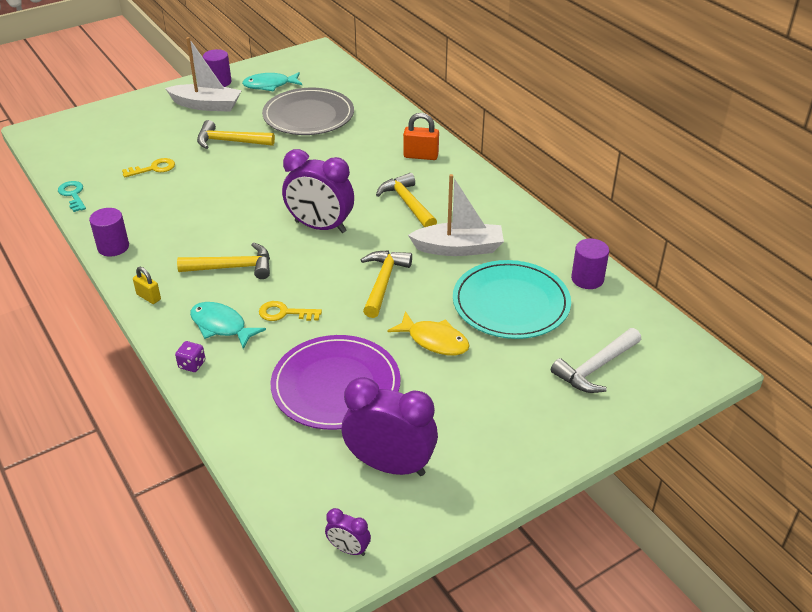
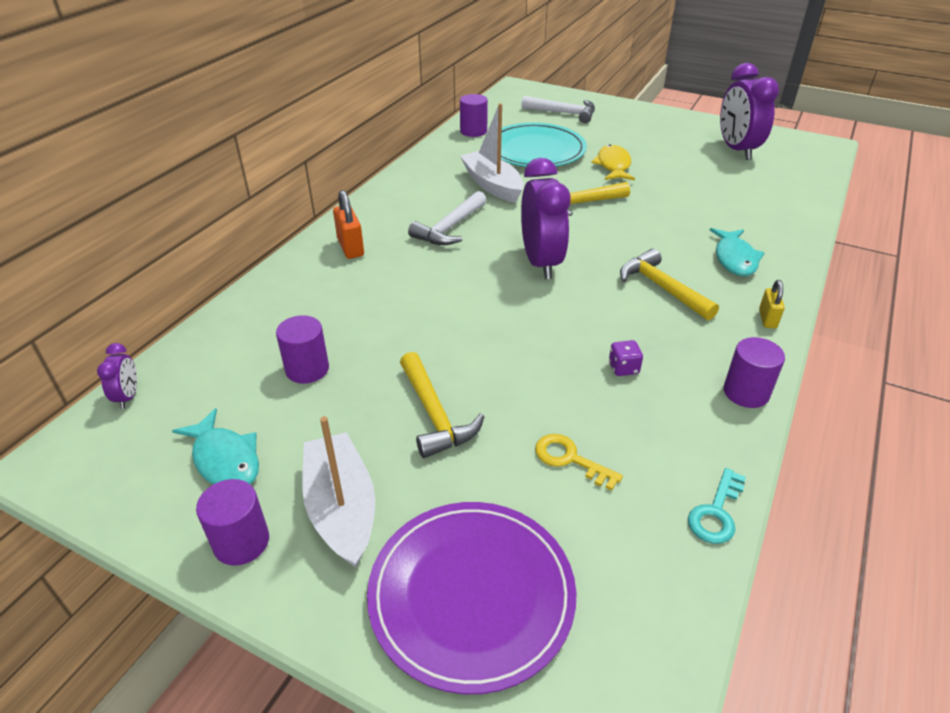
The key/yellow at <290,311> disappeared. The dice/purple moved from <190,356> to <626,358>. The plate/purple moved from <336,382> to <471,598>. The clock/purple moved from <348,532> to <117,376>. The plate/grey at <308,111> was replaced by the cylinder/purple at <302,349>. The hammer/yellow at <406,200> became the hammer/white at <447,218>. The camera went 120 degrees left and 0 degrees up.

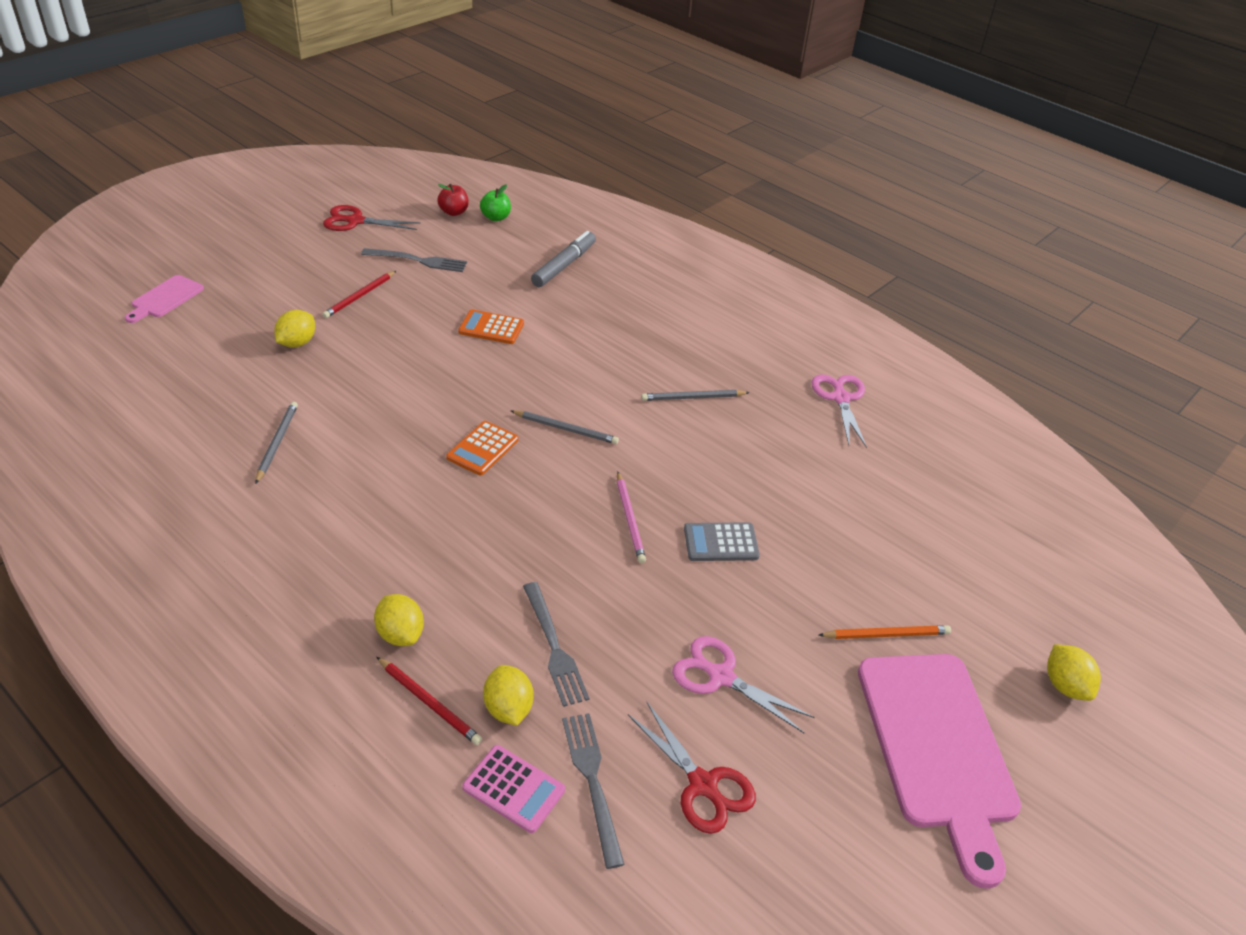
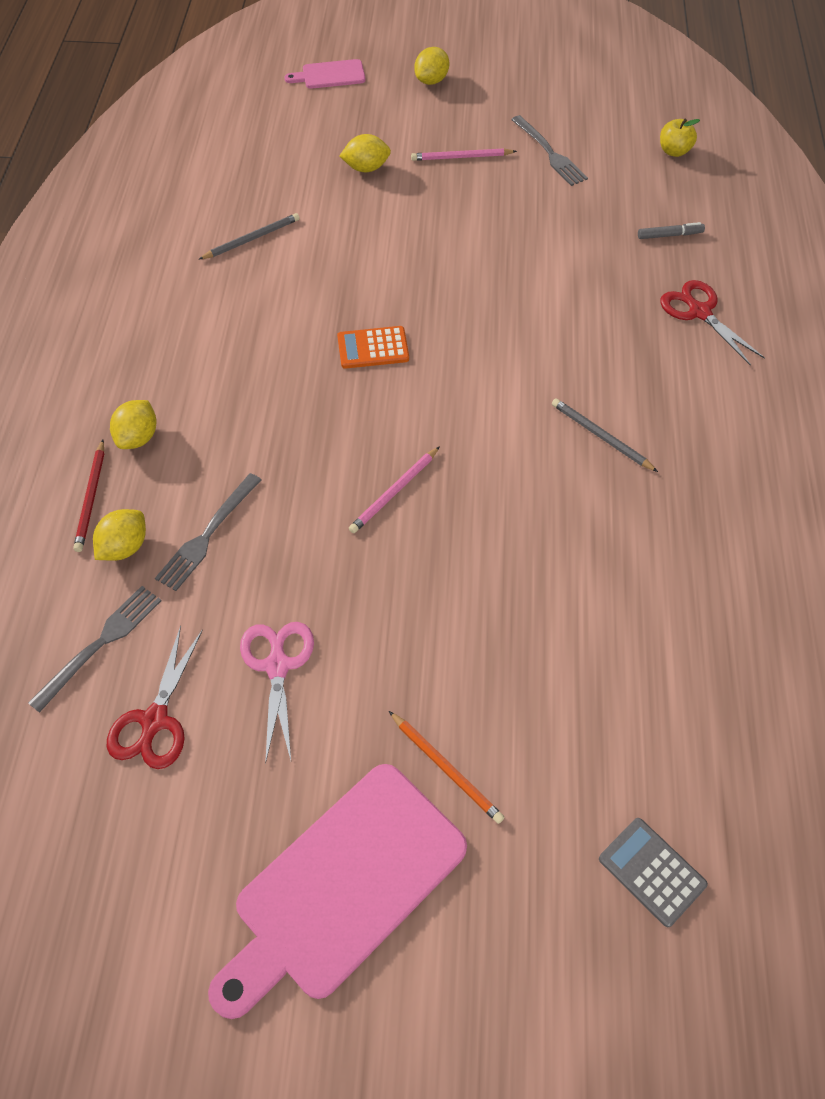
The apple/red at <453,200> disappeared. The calculator/orange at <491,326> disappeared. The calculator/pink at <513,789> disappeared. The pencil/grey at <565,427> disappeared. The scissors/pink at <839,411> disappeared. The scissors/red moved from <371,218> to <712,323>. The calculator/grey moved from <722,541> to <653,872>. The lemon/yellow moved from <1074,672> to <431,66>. The pencil/red at <359,294> became the pencil/pink at <464,155>. The apple/green at <495,202> became the apple/yellow at <680,138>. The marker/grey at <563,259> changed to 0.57 times the size. The camera went 55 degrees right and 15 degrees up.

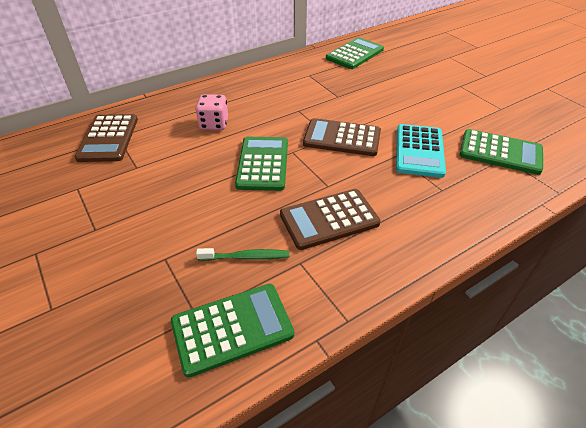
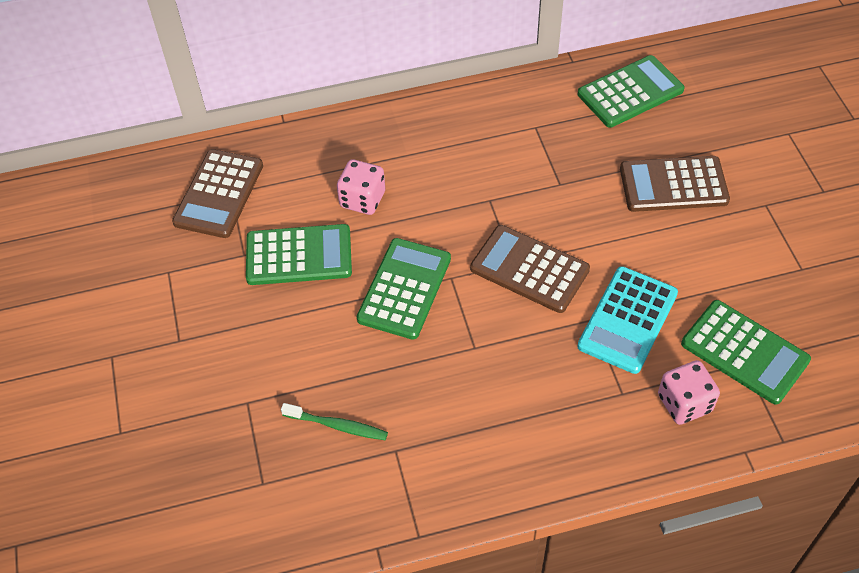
The dice/pink at <689,392> appeared. The calculator/green moved from <232,330> to <299,254>. The calculator/brown moved from <330,219> to <675,184>. The camera went 20 degrees right and 10 degrees up.

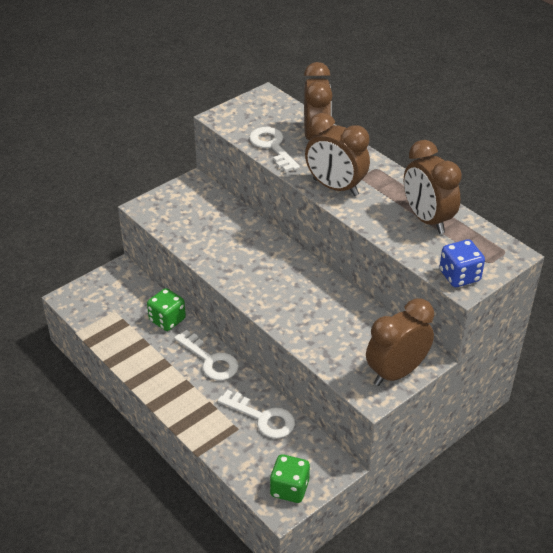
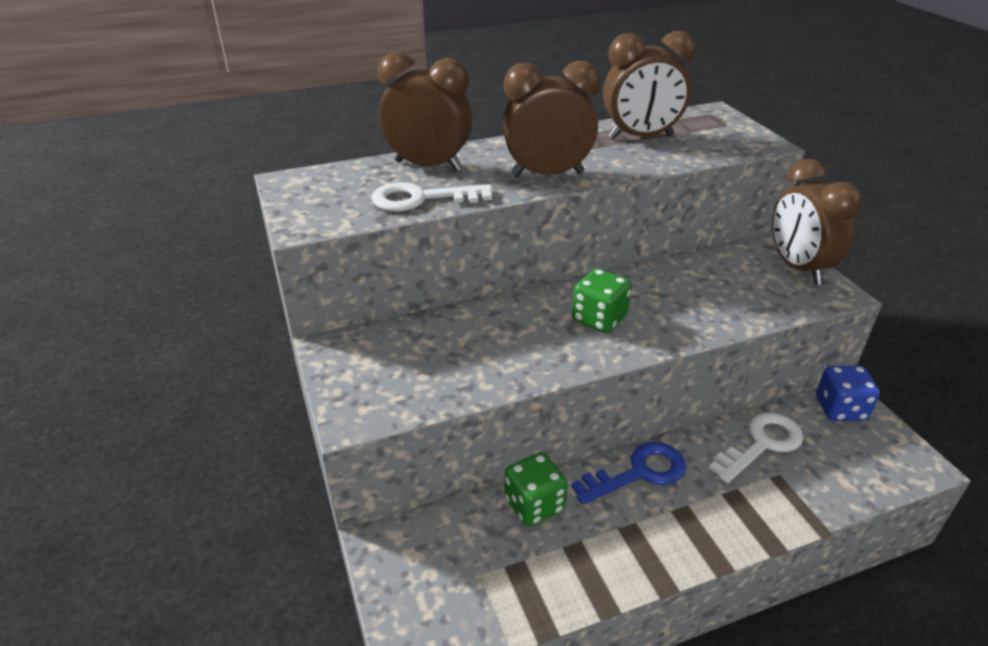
The dice/green moved from <290,478> to <602,300>. The dice/blue moved from <462,263> to <848,393>. The key/white at <206,355> became the key/blue at <628,473>. The clock/brown at <337,154> turned 150 degrees counterclockwise. The camera went 70 degrees left and 5 degrees down.

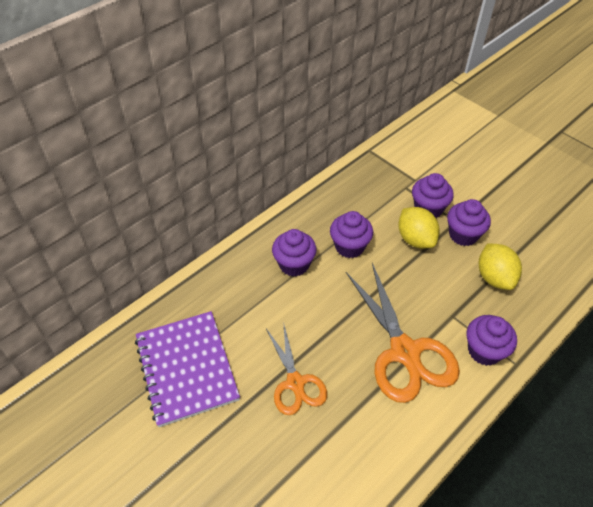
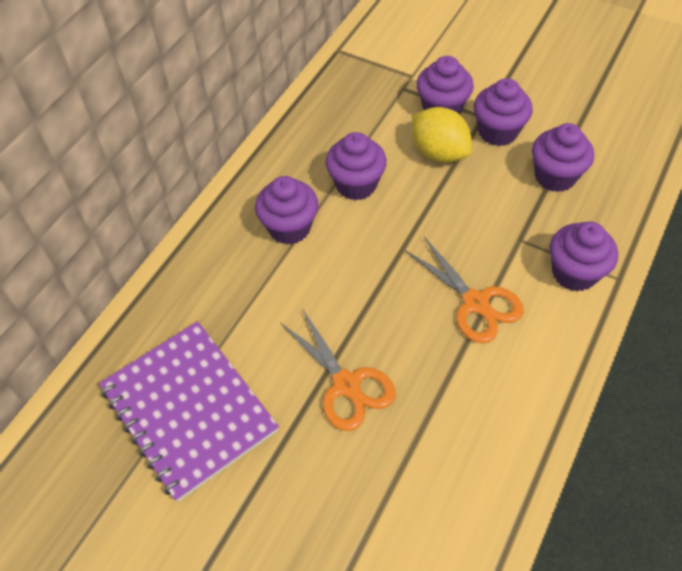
The lemon/yellow at <500,266> was replaced by the cupcake/purple at <563,157>. The scissors/orange at <403,333> changed to 0.61 times the size. The camera went 15 degrees left and 5 degrees up.

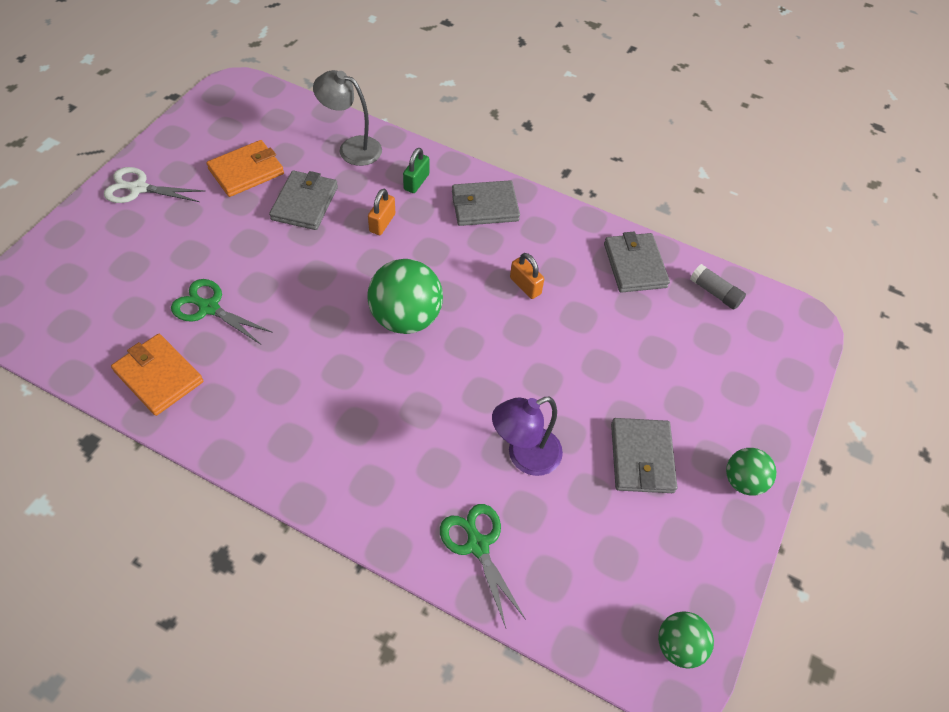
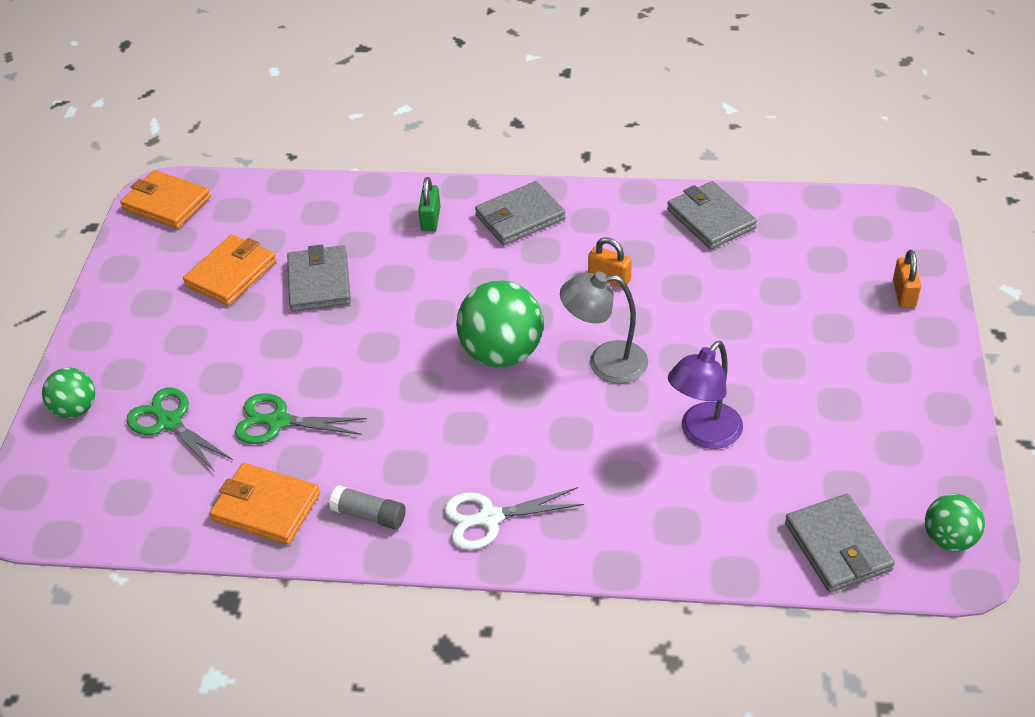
The wallet/orange at <165,199> appeared. The scissors/white moved from <154,185> to <514,518>. The lamp/grey moved from <347,118> to <604,328>. The padlock/orange moved from <381,212> to <907,279>. The scissors/green moved from <483,566> to <179,429>. The wallet/grey moved from <644,455> to <840,543>. The glue stick/grey moved from <718,287> to <367,507>. The ball/green moved from <751,472> to <68,393>. The camera went 15 degrees left and 10 degrees down.

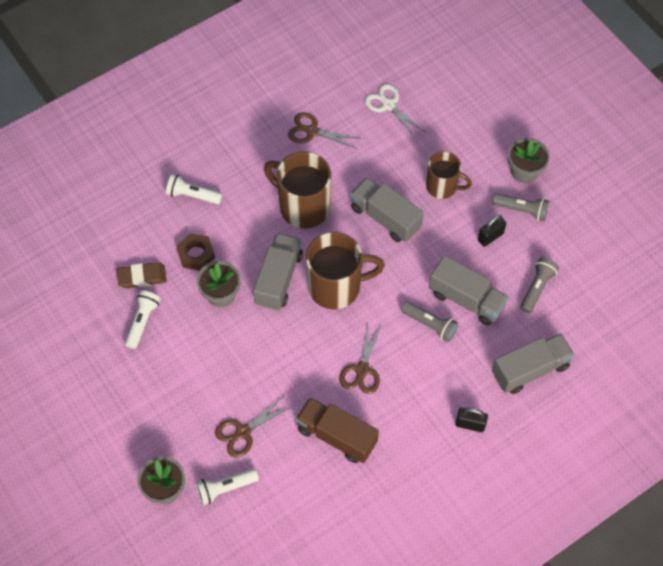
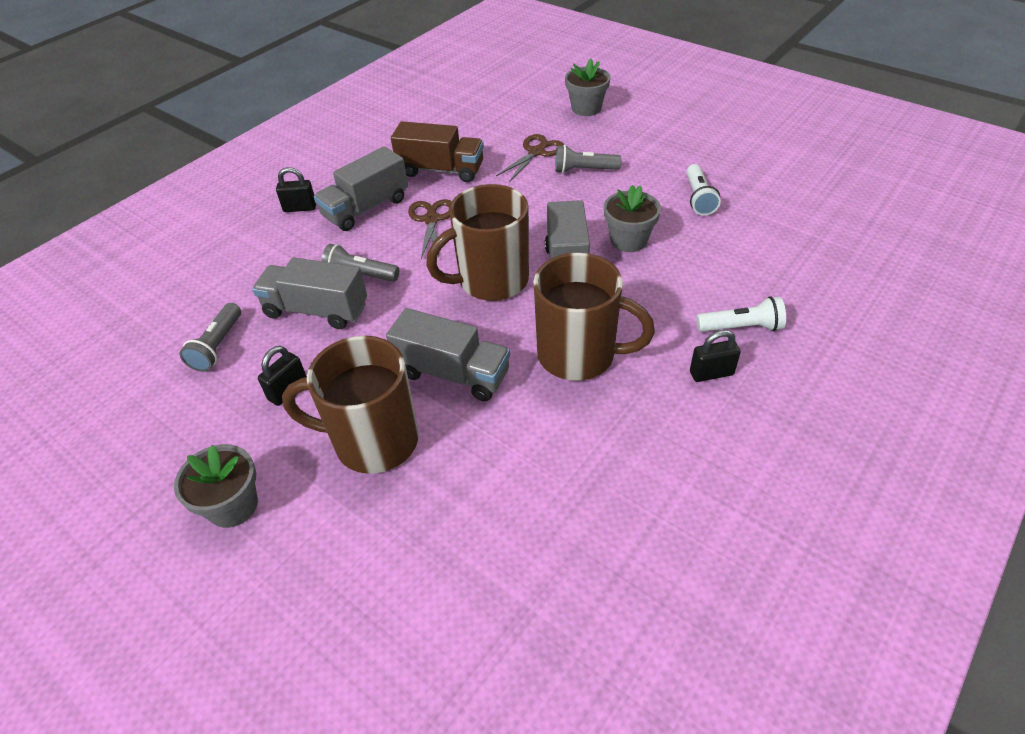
The eraser/brown at <142,275> disappeared. The nut/brown at <195,252> disappeared. The flashlight/white at <227,486> disappeared. The scissors/brown at <323,130> disappeared. The scissors/white at <395,111> disappeared. The padlock/black at <715,356> appeared. The flashlight/grey moved from <520,207> to <588,159>. The truck/grey moved from <533,363> to <361,189>. The mug/brown at <449,175> changed to 1.61 times the size. The camera went 165 degrees right and 15 degrees down.

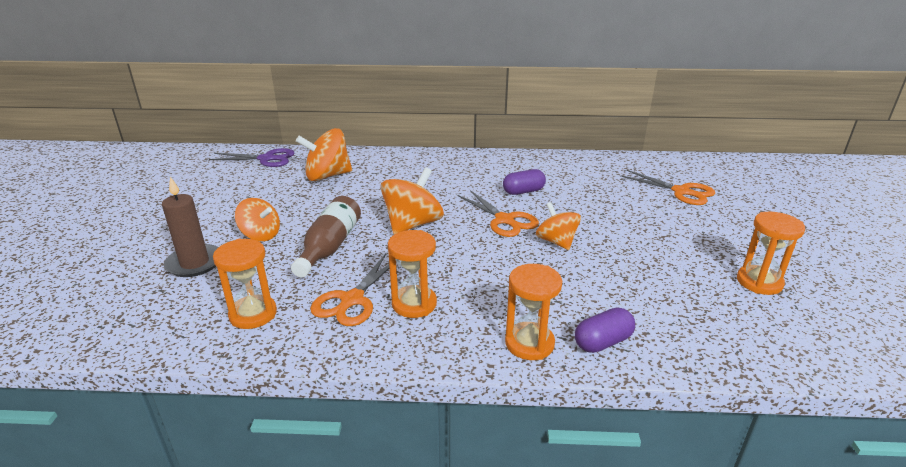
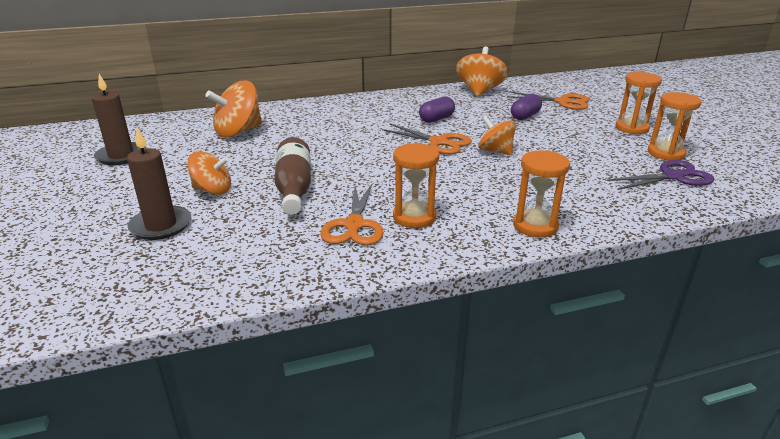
The candle/brown at <119,119> appeared. The scissors/purple moved from <252,157> to <660,175>. The hourglass/orange moved from <245,284> to <639,103>. The spinning top/orange moved from <412,200> to <482,71>. The capsule/purple moved from <605,330> to <526,107>. The camera went 20 degrees left and 0 degrees up.

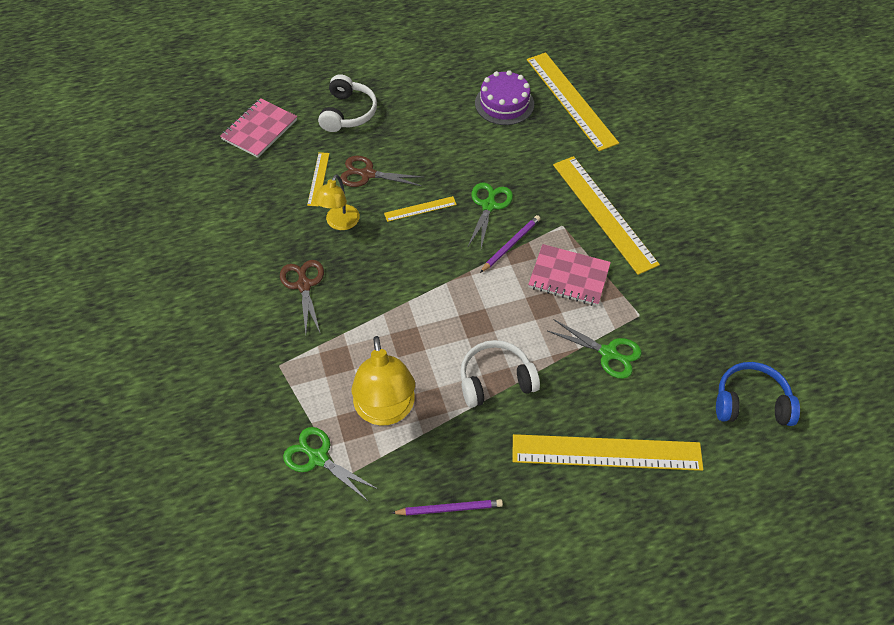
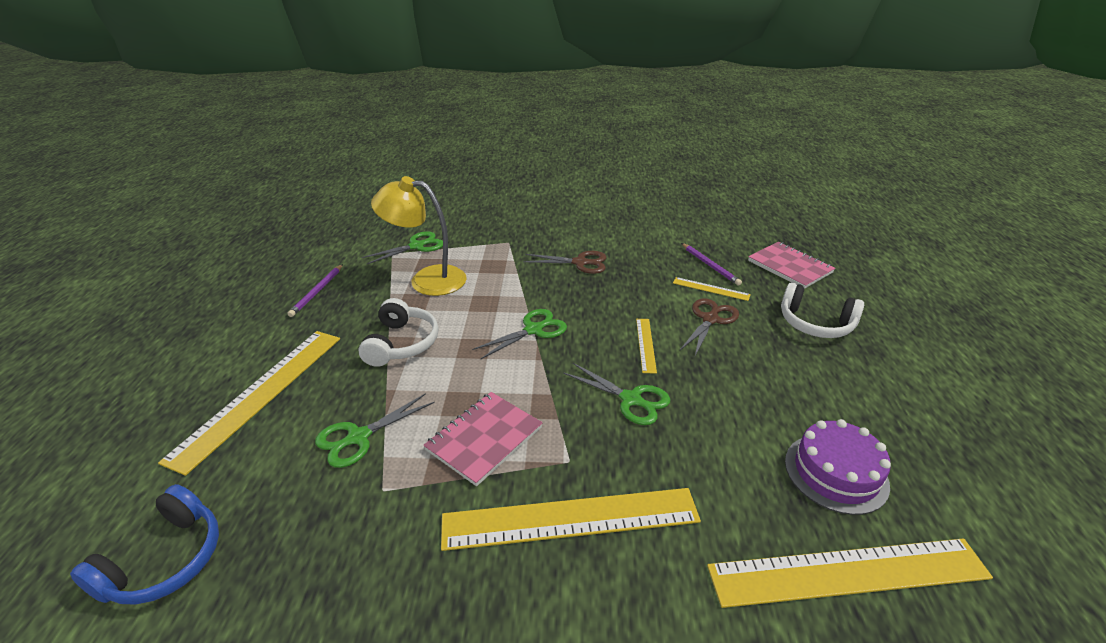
The lamp/yellow at <337,202> disappeared. The scissors/green at <519,334> appeared. The pencil/purple moved from <510,244> to <711,264>. The camera went 110 degrees right and 20 degrees down.

